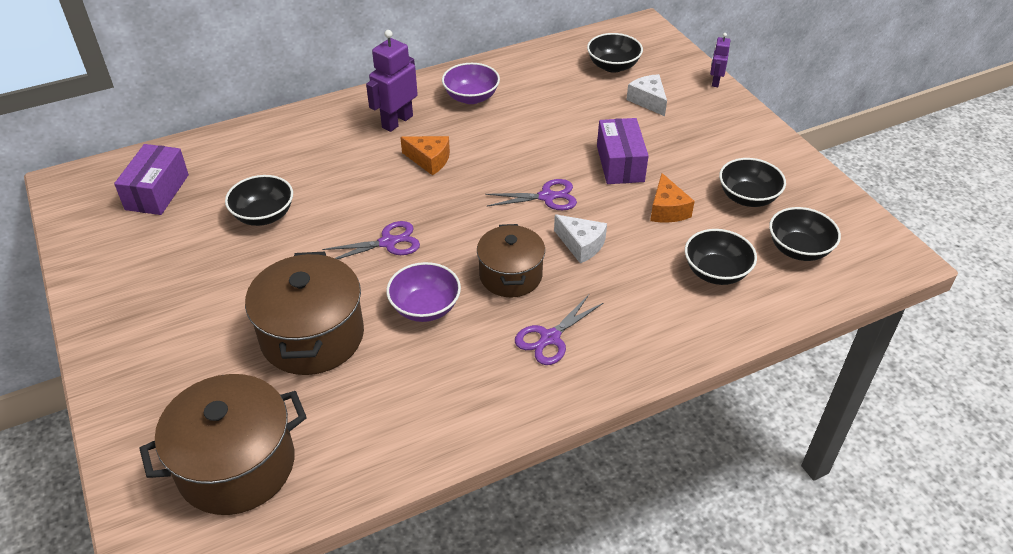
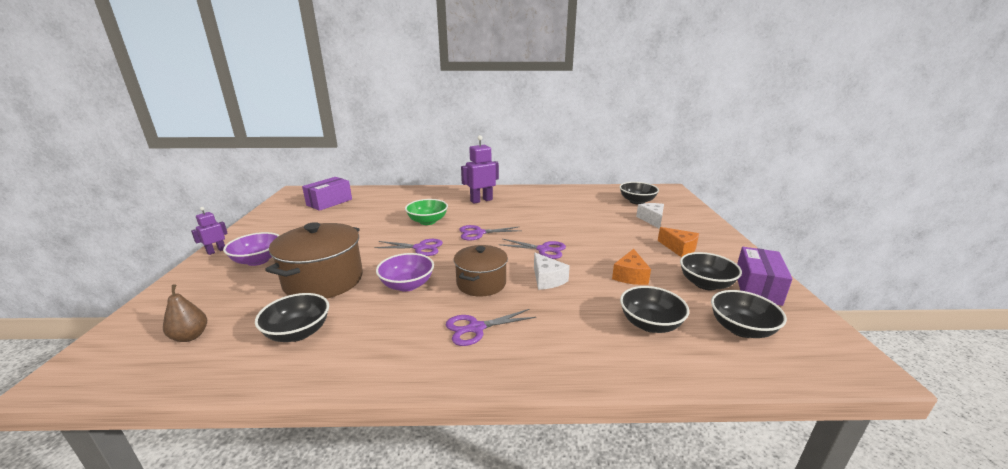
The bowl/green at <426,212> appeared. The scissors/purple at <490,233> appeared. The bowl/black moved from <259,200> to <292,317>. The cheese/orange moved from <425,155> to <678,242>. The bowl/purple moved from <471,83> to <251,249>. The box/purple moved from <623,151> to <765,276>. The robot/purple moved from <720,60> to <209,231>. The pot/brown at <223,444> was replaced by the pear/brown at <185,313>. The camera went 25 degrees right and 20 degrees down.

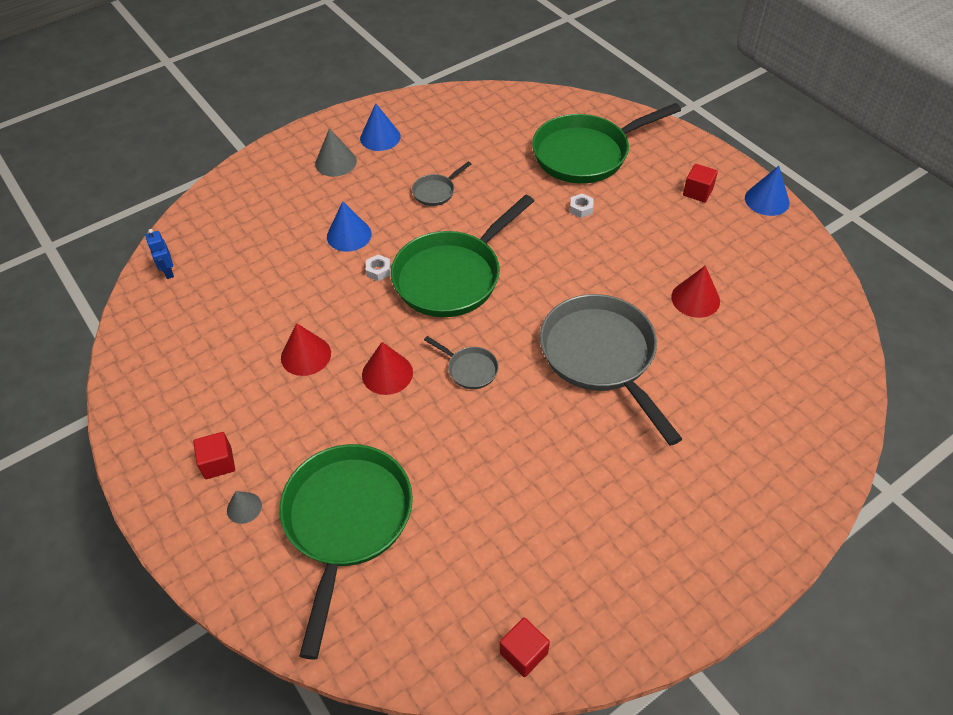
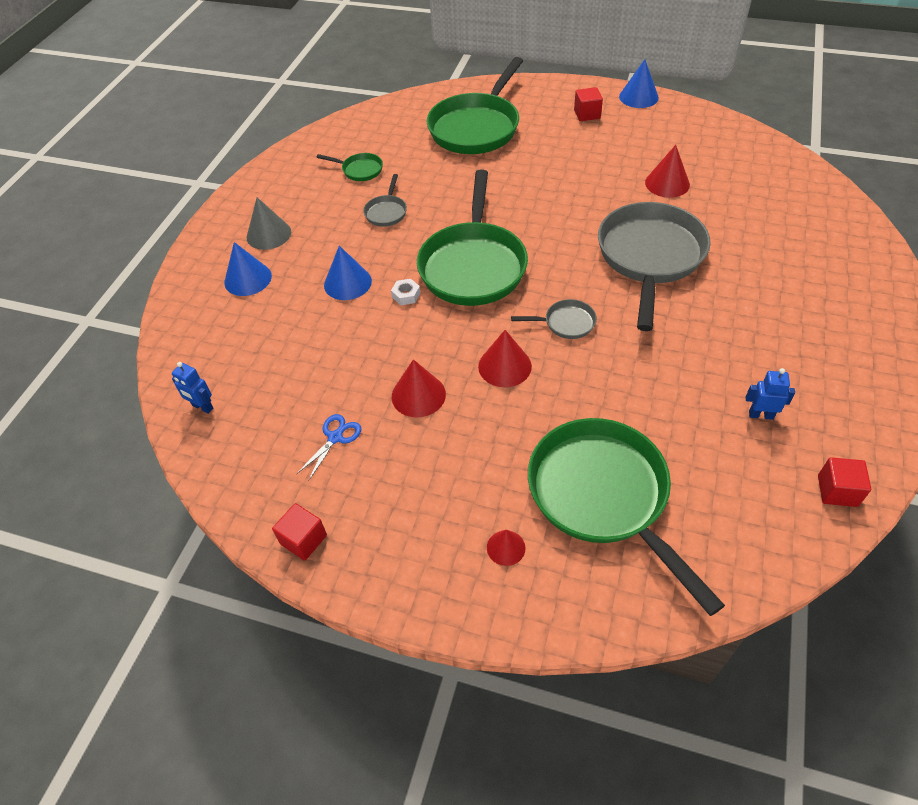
The nut/white at <581,205> disappeared. The scissors/blue at <329,447> appeared. The pan/green at <349,167> appeared. The robot/blue at <770,394> appeared. The cube/red moved from <214,455> to <299,532>. The cone/blue moved from <380,127> to <248,269>. The cone/grey at <244,507> became the cone/red at <506,548>. The pan/grey at <611,370> turned 75 degrees clockwise. The camera went 35 degrees left and 0 degrees up.

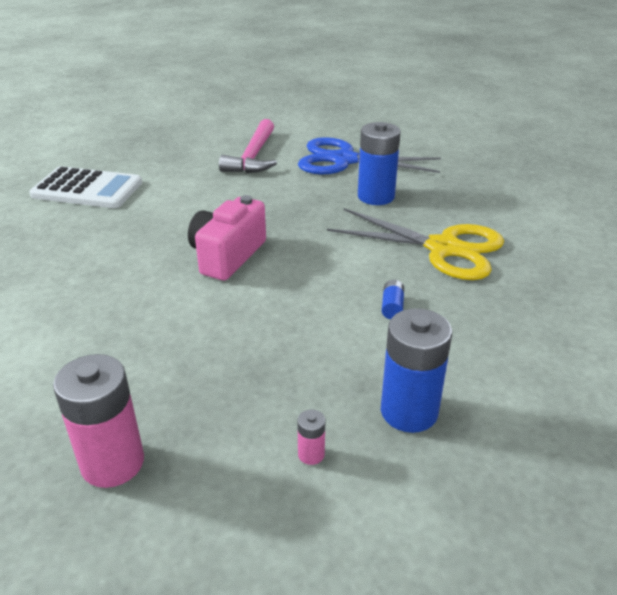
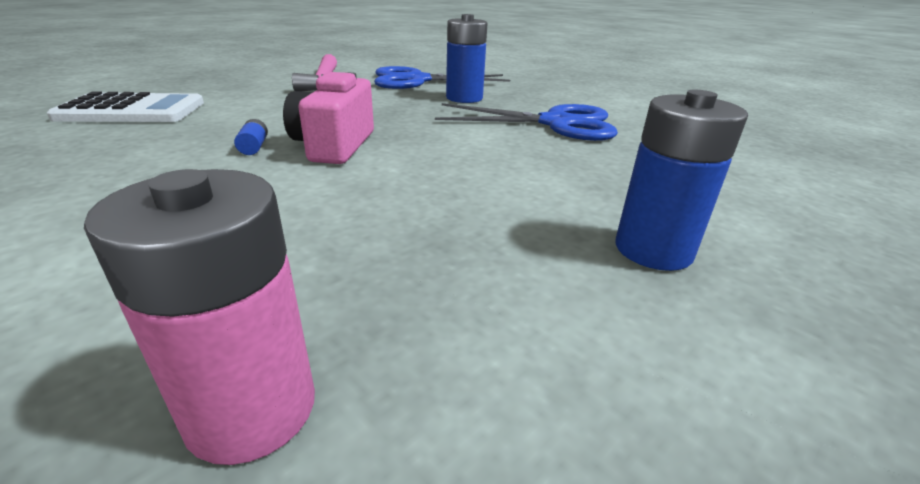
The battery/pink at <311,437> disappeared. The battery/blue moved from <393,299> to <251,137>. The scissors/yellow at <415,244> became the scissors/blue at <526,122>. The camera went 20 degrees left and 5 degrees down.

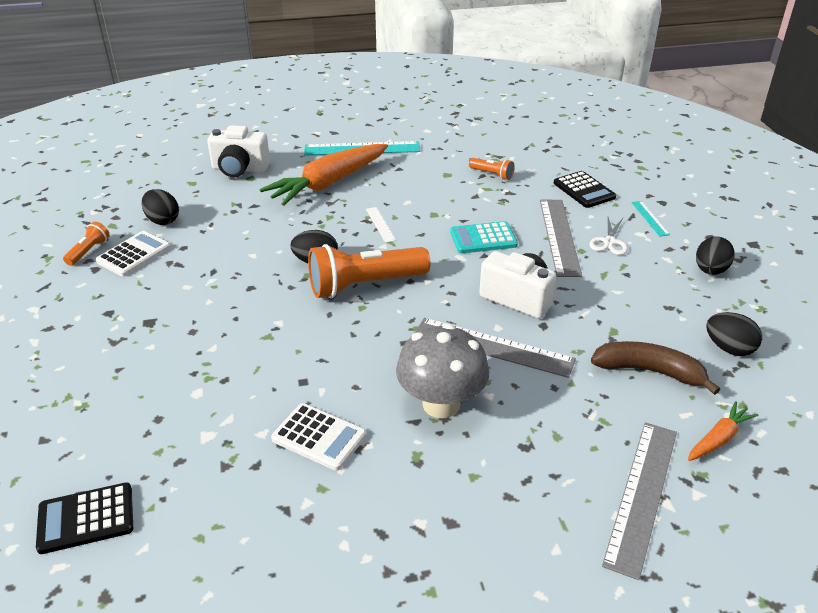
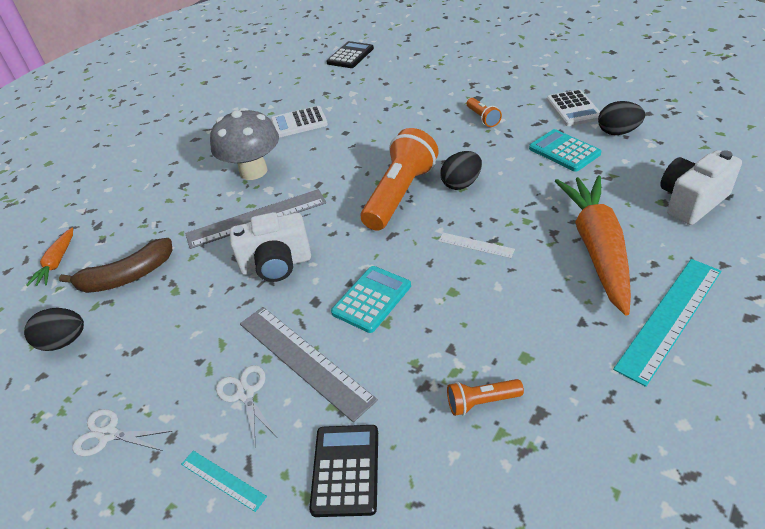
The ruler/grey at <639,501> disappeared. The calculator/turquoise at <565,150> appeared. The flashlight/orange moved from <86,244> to <484,112>. The egg/black at <715,255> was replaced by the scissors/white at <122,432>. The calculator/black at <585,189> turned 75 degrees clockwise. The camera went 140 degrees right and 5 degrees up.

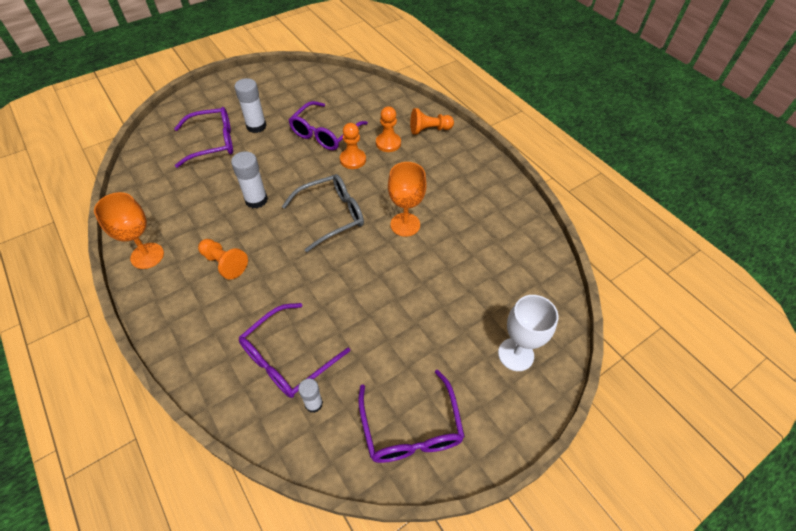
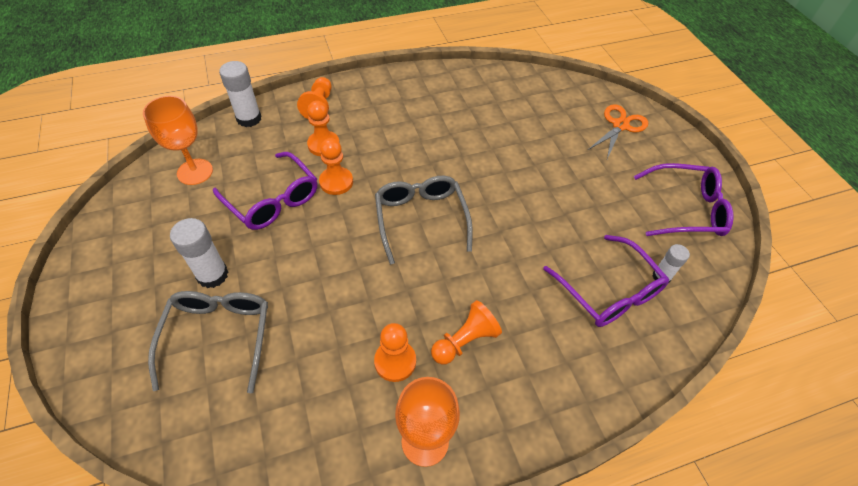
The pawn/orange at <395,352> appeared. The glue stick/white moved from <249,179> to <240,94>. The goblet/orange moved from <407,199> to <178,140>. The goblet/white at <528,333> was replaced by the scissors/orange at <618,131>. The glasses/purple at <203,137> became the glasses/grey at <208,342>. The camera went 75 degrees left and 0 degrees up.

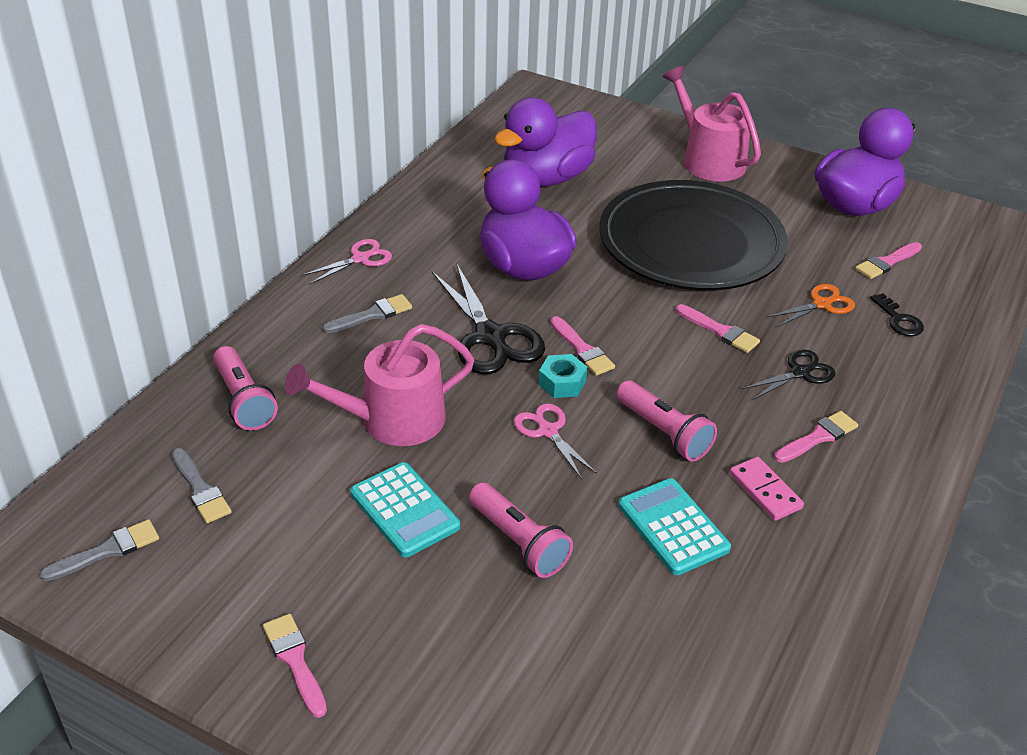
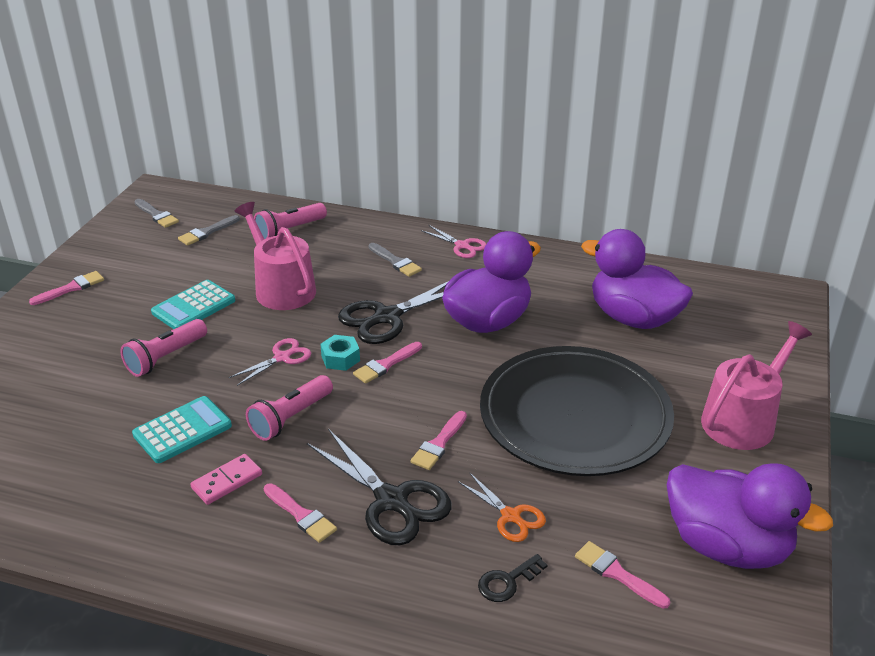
The scissors/black at <788,375> changed to 1.77 times the size. The camera went 80 degrees right and 5 degrees down.

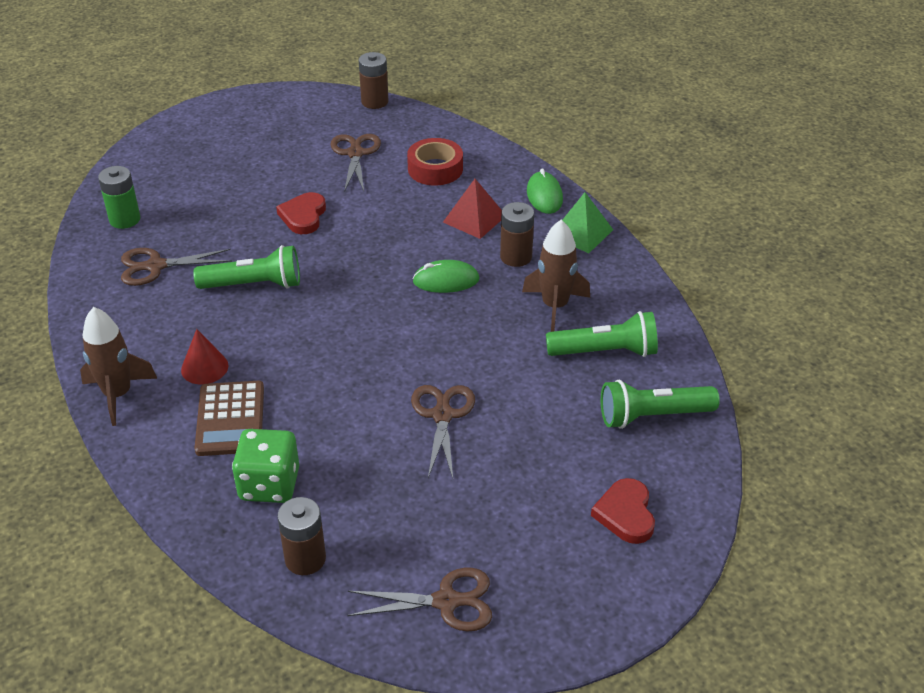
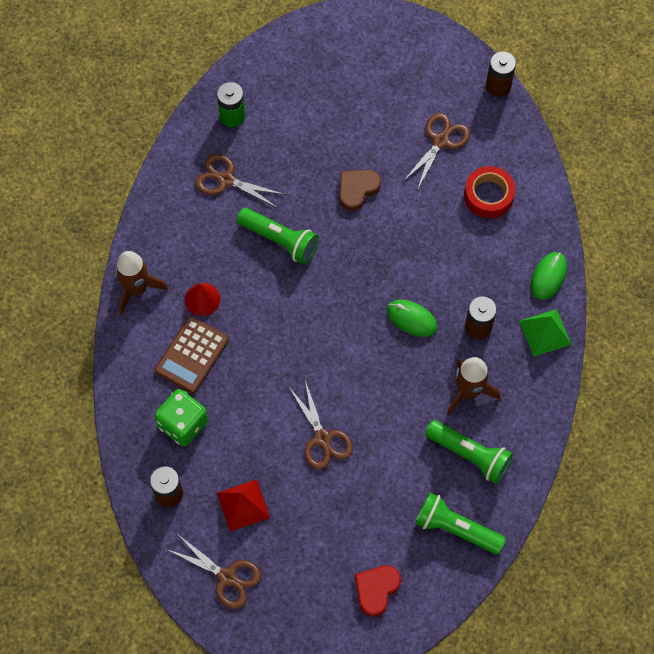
The pyramid/red moved from <472,209> to <243,505>. The heart/red at <301,213> became the heart/brown at <360,190>. The scissors/brown at <443,431> turned 120 degrees clockwise. The camera went 35 degrees right and 25 degrees up.

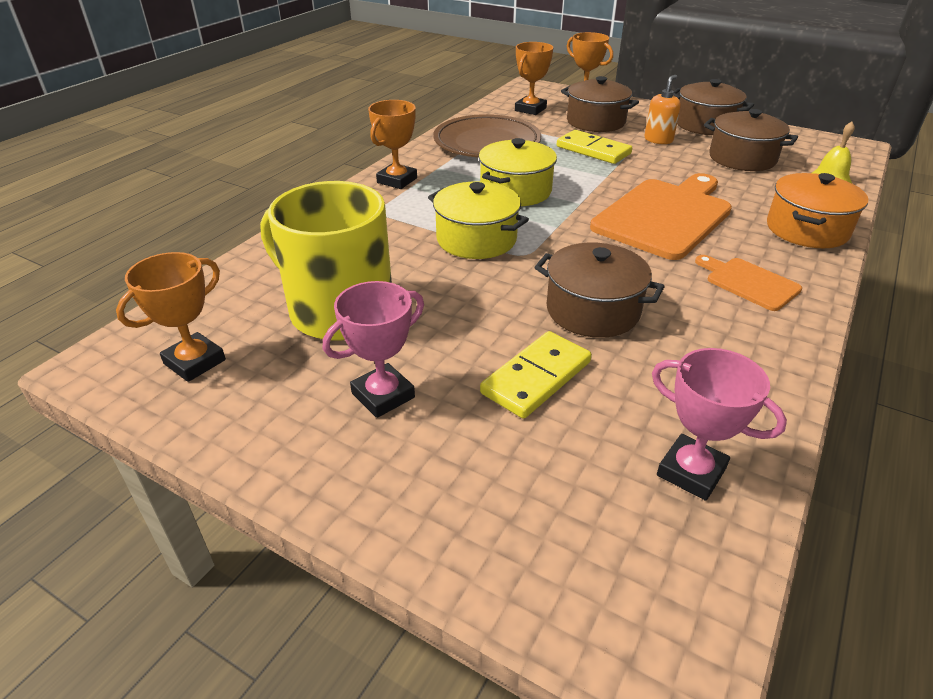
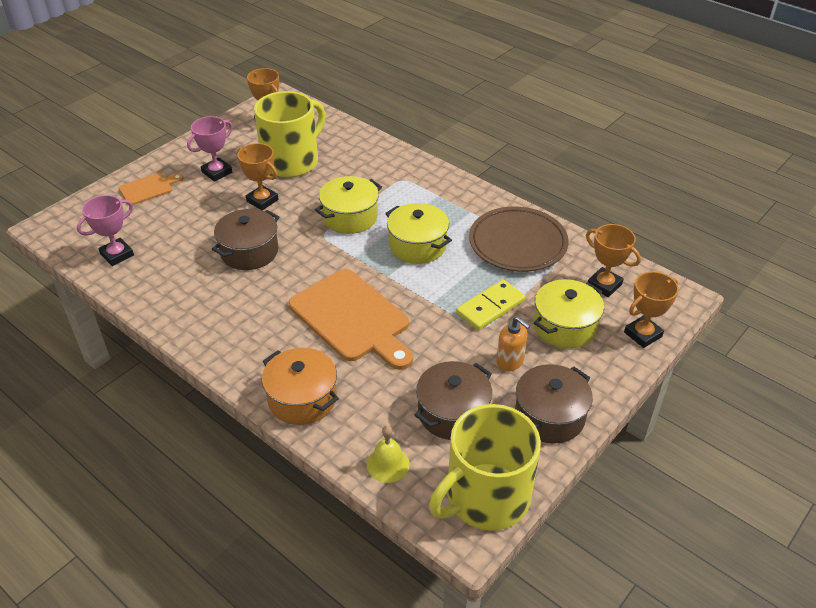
The domino/yellow at <536,375> disappeared. The mug/yellow at <485,467> appeared. The trophy/orange moved from <392,144> to <258,176>. The cutting board/orange moved from <748,283> to <151,189>. The pot/brown at <600,104> became the pot/yellow at <569,314>. The trophy/pink at <373,349> turned 75 degrees clockwise. The camera went 100 degrees right and 5 degrees up.

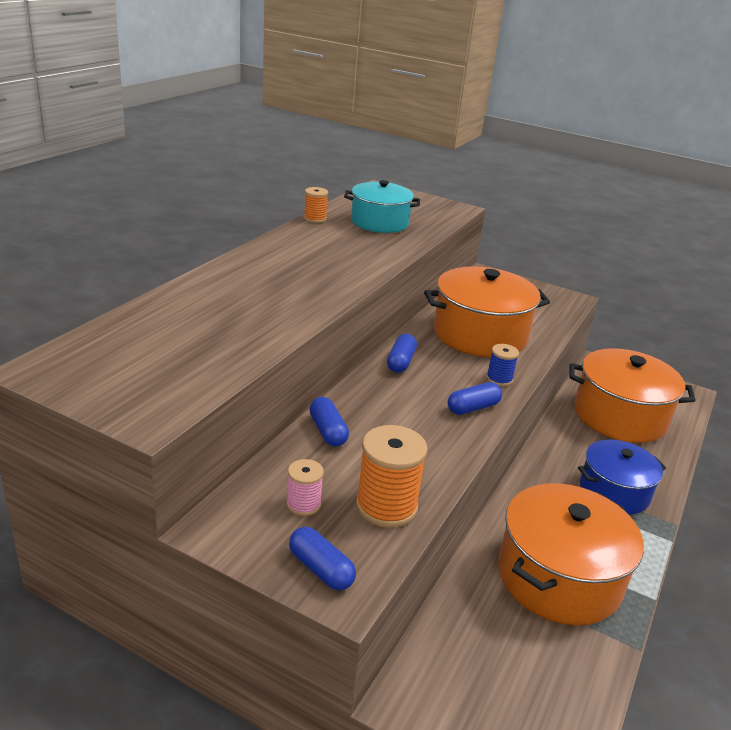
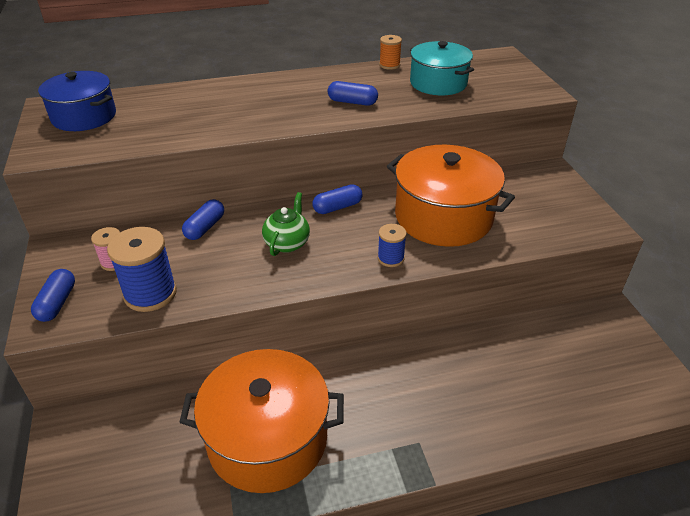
The pot/orange at <632,395> disappeared. The teapot/green at <286,224> appeared. The capsule/blue moved from <475,398> to <353,93>. The pot/blue moved from <622,477> to <77,101>. The spool/orange at <392,476> became the spool/blue at <142,269>. The camera went 50 degrees right and 10 degrees up.

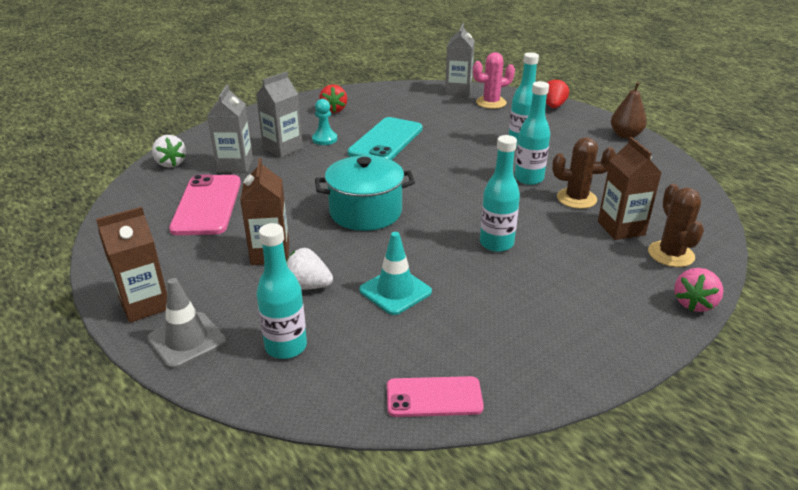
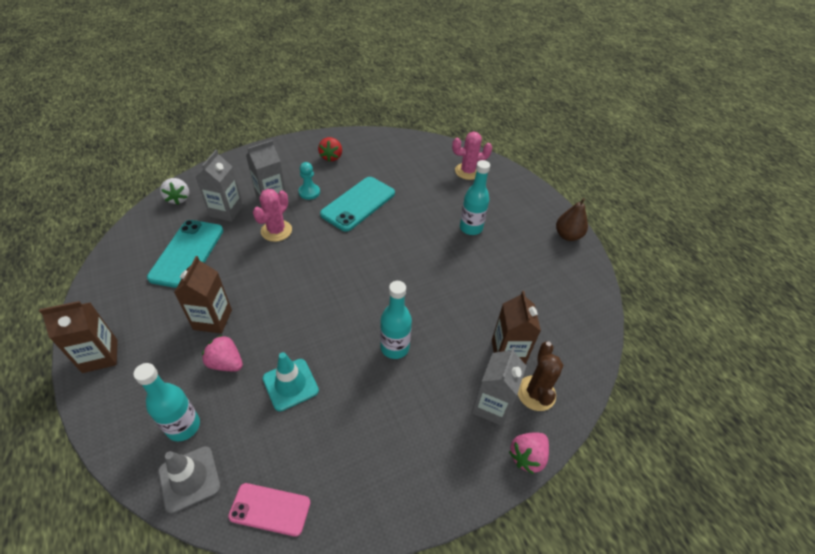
The pot/turquoise at <365,193> disappeared. The bottle/turquoise at <532,133> disappeared. The strawberry/red at <557,93> disappeared. The cactus/brown at <584,173> disappeared. The cactus/pink at <272,215> appeared. The traffic cone/grey moved from <186,323> to <189,480>. The carton/grey moved from <460,60> to <499,386>. The phone/pink at <205,204> became the phone/turquoise at <185,254>. The strawberry/white at <309,269> became the strawberry/pink at <222,353>. The camera went 10 degrees right and 15 degrees up.

